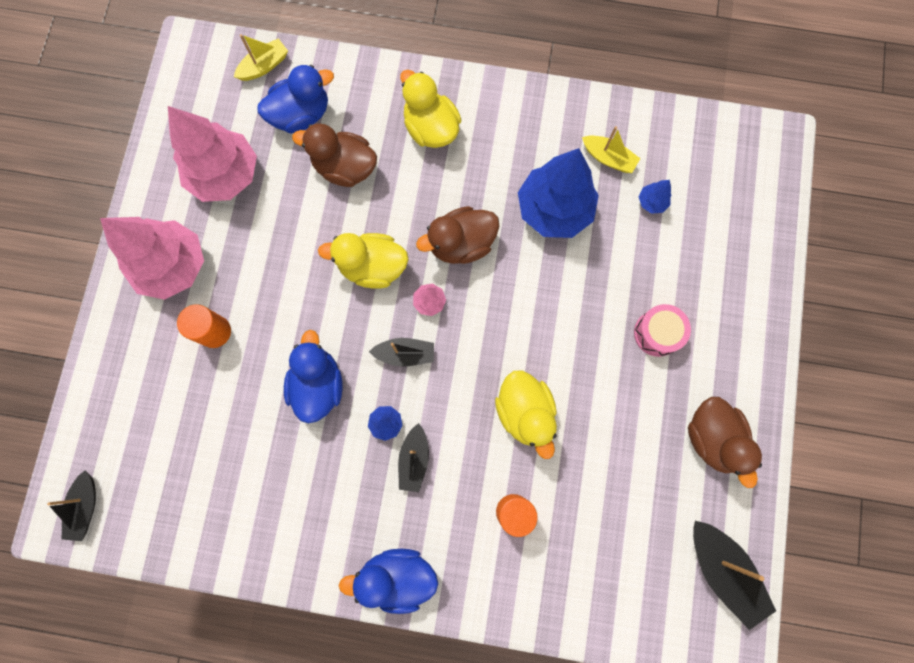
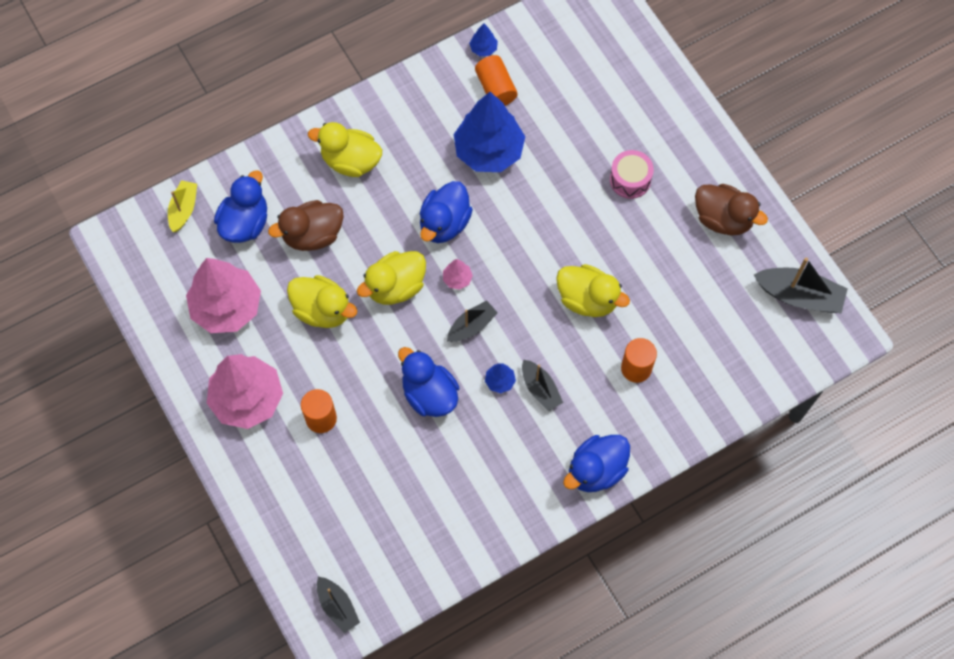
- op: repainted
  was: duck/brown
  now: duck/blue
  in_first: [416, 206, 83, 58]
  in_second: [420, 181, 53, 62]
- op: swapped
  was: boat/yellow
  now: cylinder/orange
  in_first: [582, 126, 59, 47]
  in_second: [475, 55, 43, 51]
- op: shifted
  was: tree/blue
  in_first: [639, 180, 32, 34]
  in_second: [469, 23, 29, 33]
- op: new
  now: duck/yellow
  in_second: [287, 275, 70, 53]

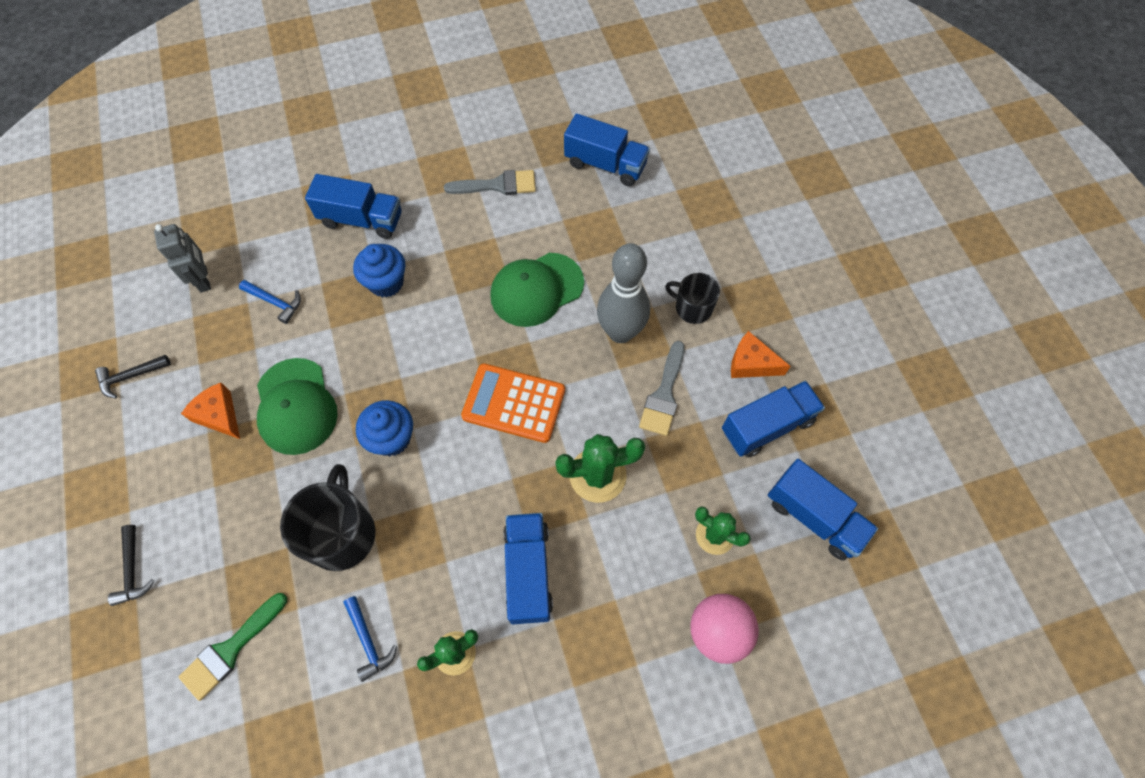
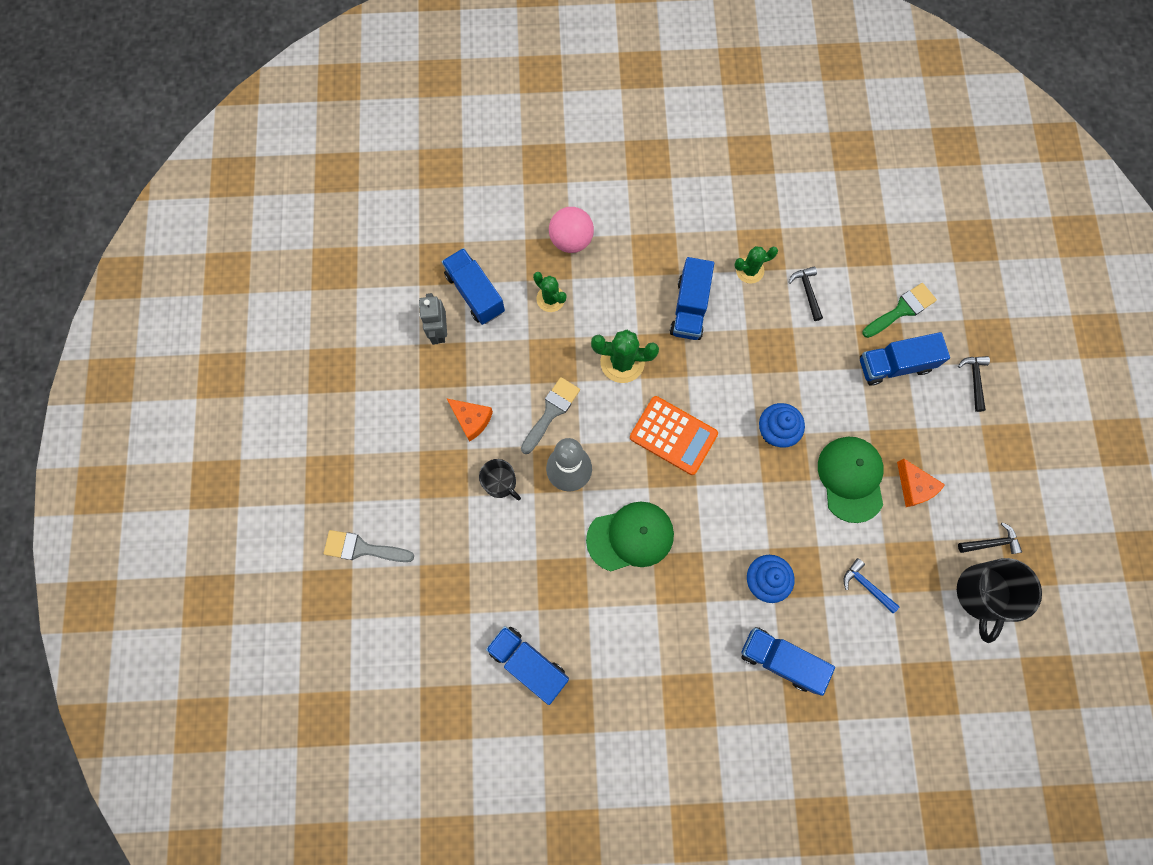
- op: shifted
  was: robot/grey
  in_first: [154, 224, 57, 68]
  in_second: [419, 293, 28, 52]
- op: shifted
  was: mug/black
  in_first: [280, 464, 95, 107]
  in_second: [957, 558, 85, 85]
- op: repainted
  was: hammer/blue
  now: hammer/black
  in_first: [343, 596, 54, 86]
  in_second: [789, 266, 34, 55]
- op: shifted
  was: brush/grey
  in_first: [444, 170, 92, 25]
  in_second: [324, 530, 90, 32]
- op: shifted
  was: truck/blue
  in_first: [722, 381, 103, 76]
  in_second: [860, 332, 90, 53]

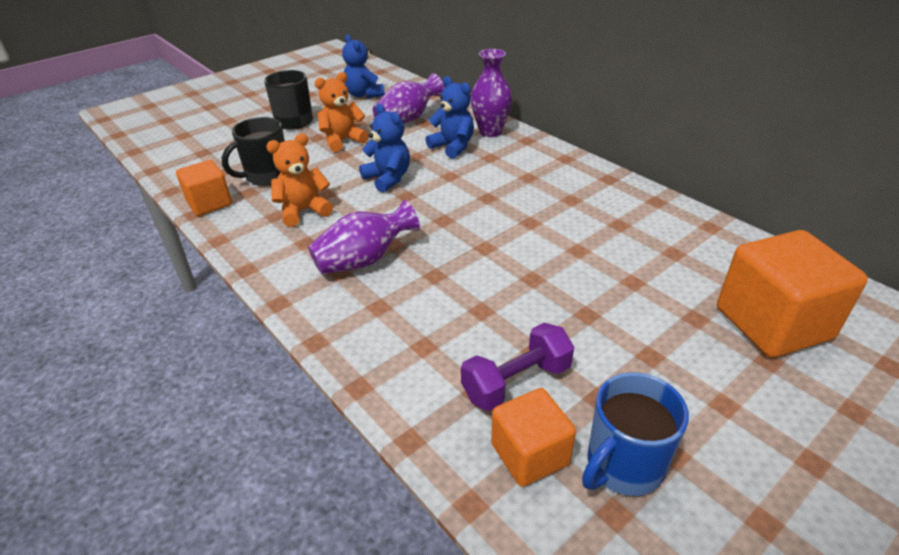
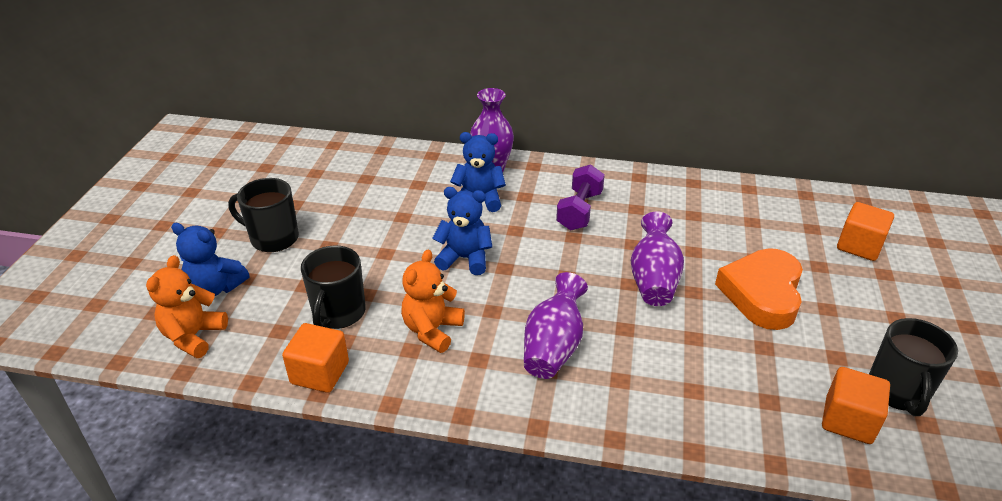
- op: shifted
  was: teddy bear/orange
  in_first: [315, 72, 54, 80]
  in_second: [146, 255, 82, 103]
- op: shifted
  was: teddy bear/blue
  in_first: [342, 34, 43, 64]
  in_second: [171, 223, 79, 73]
- op: shifted
  was: vase/purple
  in_first: [373, 73, 72, 50]
  in_second: [631, 211, 53, 95]
- op: shifted
  was: dumbbell/purple
  in_first: [461, 323, 113, 88]
  in_second: [556, 164, 49, 66]
- op: repainted
  was: mug/blue
  now: mug/black
  in_first: [582, 372, 107, 124]
  in_second: [869, 318, 89, 98]
- op: scaled
  was: cube/orange
  in_first: [717, 230, 151, 128]
  in_second: [837, 202, 57, 59]
  ratio: 0.6
- op: new
  now: heart/orange
  in_second: [715, 248, 88, 82]

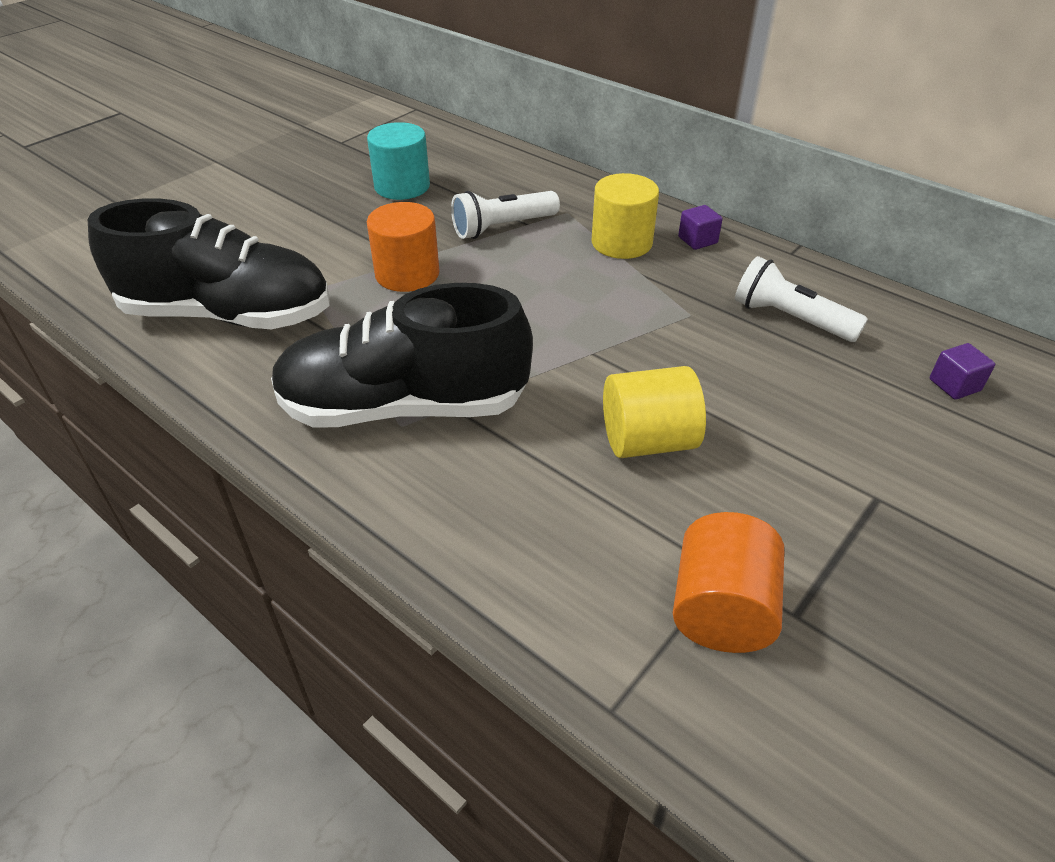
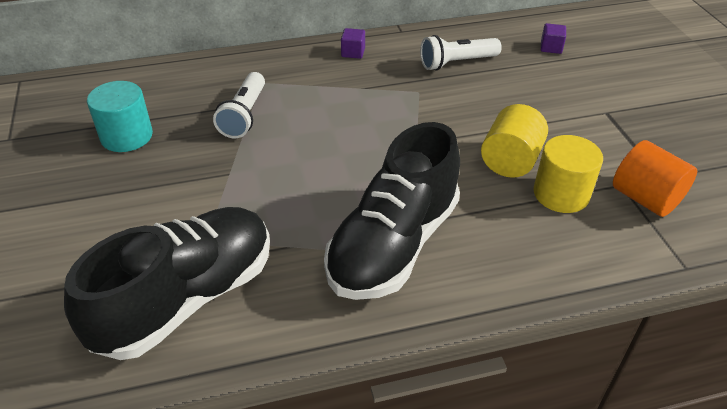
- op: gone
  was: cylinder/orange
  in_first: [367, 202, 72, 90]
- op: shifted
  was: cylinder/yellow
  in_first: [592, 173, 67, 86]
  in_second: [533, 135, 70, 78]

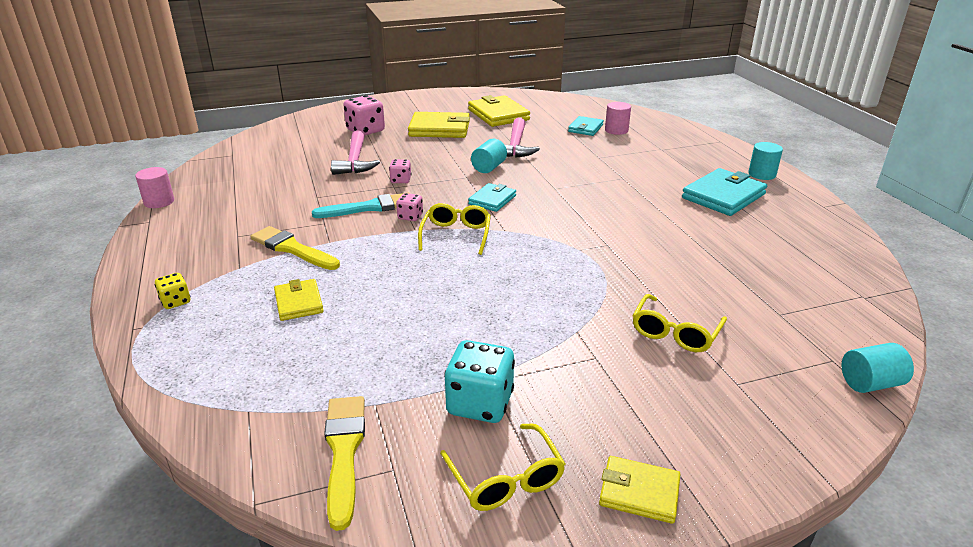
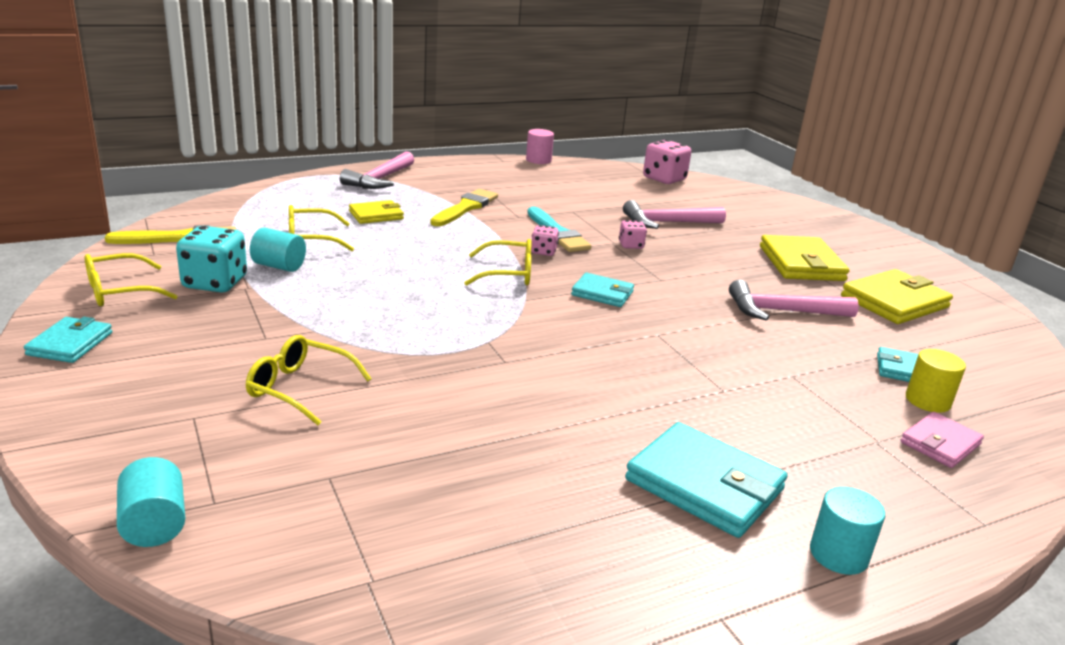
- op: swapped
  was: dice/yellow
  now: hammer/pink
  in_first: [155, 273, 35, 36]
  in_second: [340, 151, 74, 38]
- op: shifted
  was: dice/pink
  in_first: [343, 95, 42, 40]
  in_second: [643, 140, 48, 44]
- op: shifted
  was: cylinder/turquoise
  in_first: [471, 139, 36, 34]
  in_second: [250, 227, 56, 45]
- op: repainted
  was: wallet/yellow
  now: wallet/turquoise
  in_first: [599, 456, 82, 68]
  in_second: [24, 317, 88, 46]
- op: repainted
  was: cylinder/pink
  now: cylinder/yellow
  in_first: [605, 102, 26, 33]
  in_second: [906, 349, 60, 64]
- op: new
  now: glasses/yellow
  in_second: [289, 205, 65, 46]
- op: new
  now: wallet/pink
  in_second: [900, 412, 84, 56]

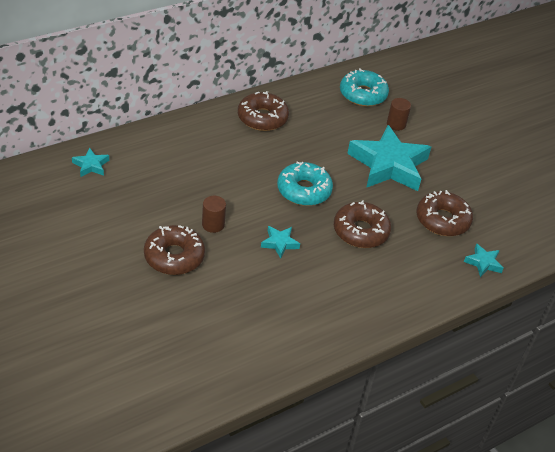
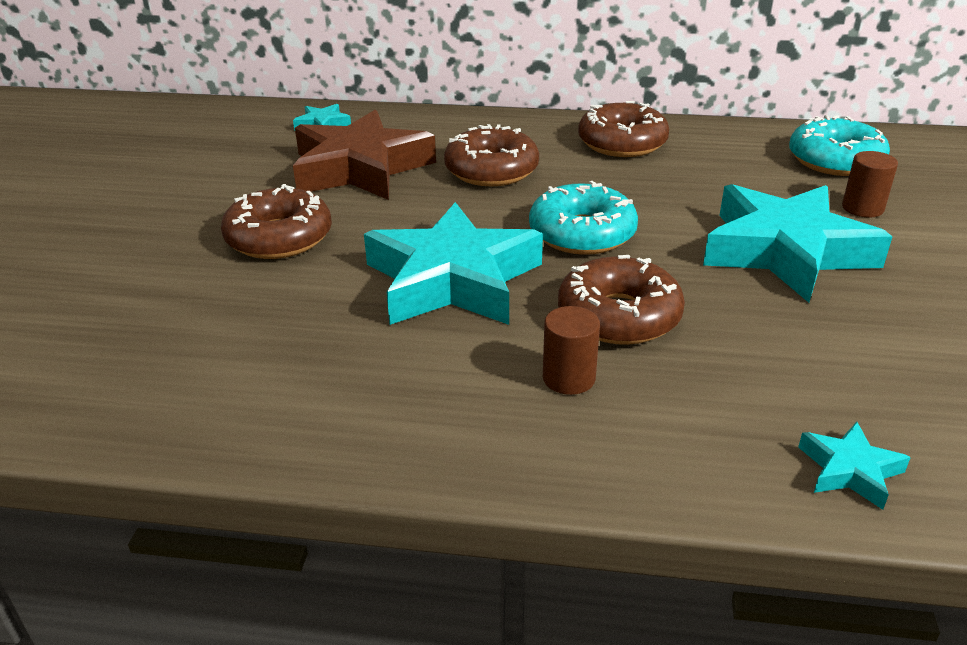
- op: shifted
  was: cylinder/brown
  in_first: [202, 196, 24, 37]
  in_second: [543, 306, 57, 89]
- op: scaled
  was: star/turquoise
  in_first: [261, 226, 39, 33]
  in_second: [364, 202, 179, 123]
  ratio: 2.35
- op: shifted
  was: donut/brown
  in_first: [417, 190, 56, 46]
  in_second: [444, 124, 95, 62]
- op: new
  now: star/brown
  in_second: [293, 110, 143, 90]

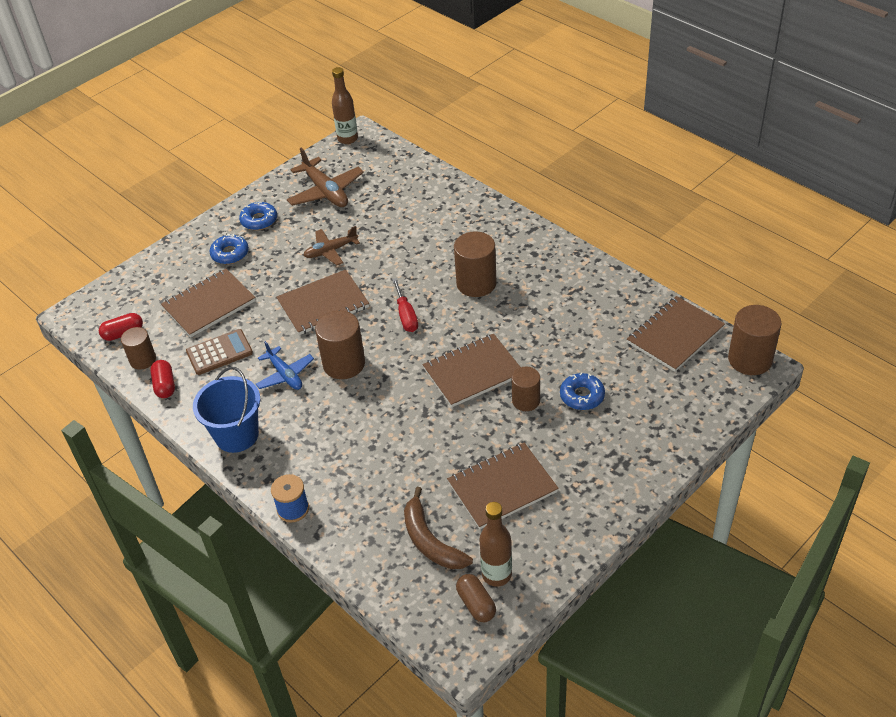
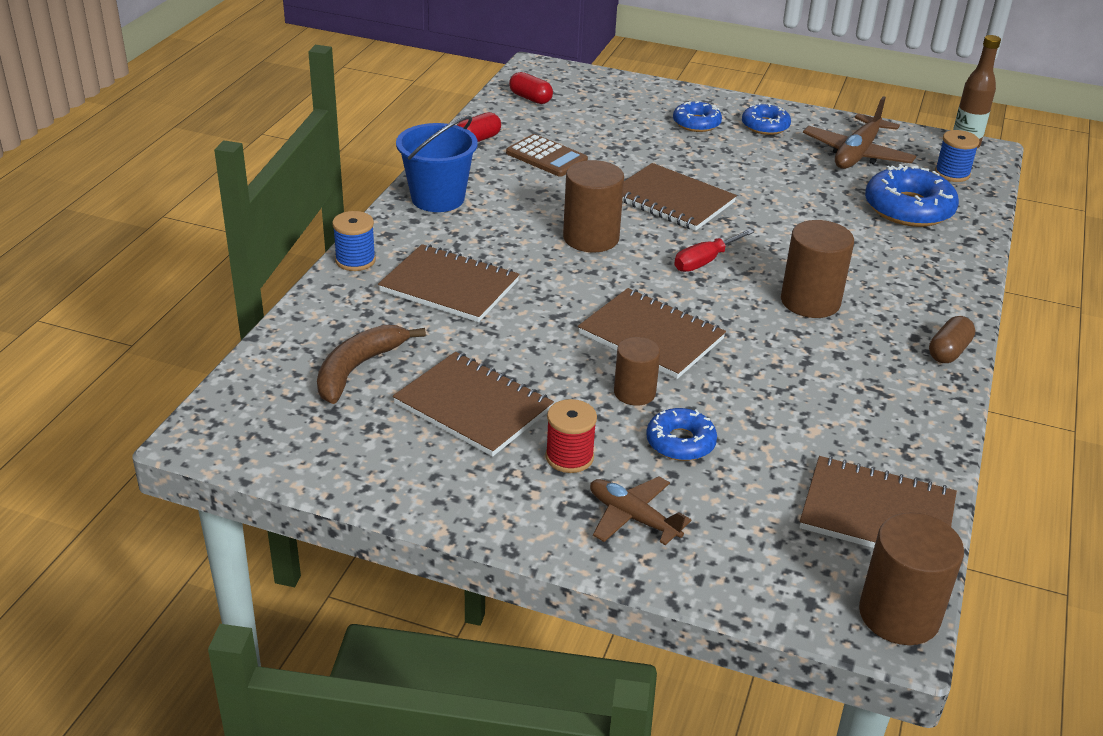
- op: gone
  was: cylinder/brown
  in_first: [121, 327, 35, 43]
- op: shifted
  was: notebook/brown
  in_first: [161, 269, 95, 68]
  in_second: [378, 244, 142, 78]
- op: gone
  was: plane/blue
  in_first: [256, 341, 58, 49]
- op: shifted
  was: plane/brown
  in_first: [303, 226, 57, 40]
  in_second: [590, 477, 101, 68]
- op: shifted
  was: capsule/brown
  in_first: [456, 574, 40, 48]
  in_second: [929, 316, 46, 47]
- op: gone
  was: bottle/brown
  in_first: [479, 502, 33, 85]
- op: new
  now: spool/red
  in_second: [545, 399, 52, 74]
- op: new
  now: donut/blue
  in_second: [865, 164, 94, 63]
- op: new
  now: spool/blue
  in_second: [935, 130, 44, 52]

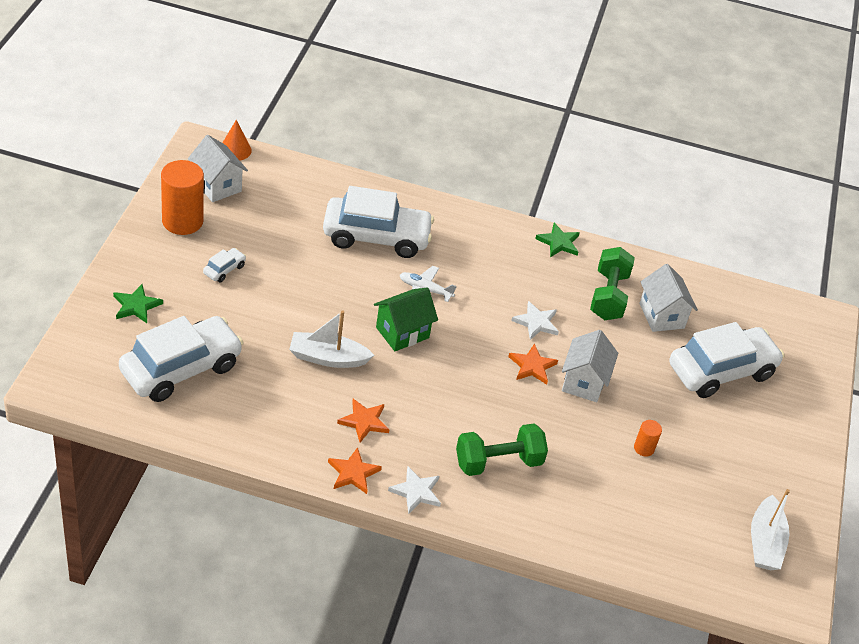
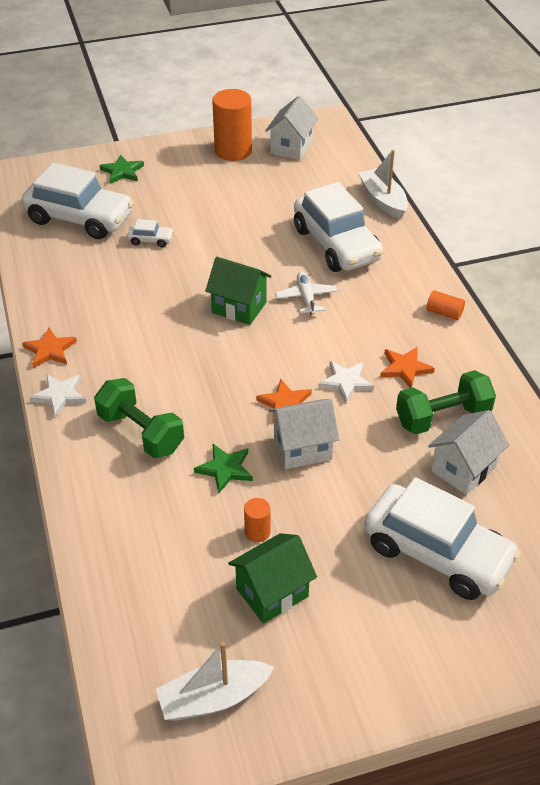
- op: shifted
  was: car/white
  in_first: [203, 248, 43, 34]
  in_second: [127, 219, 47, 28]
- op: gone
  was: cone/orange
  in_first: [222, 120, 30, 40]
- op: shifted
  was: boat/white
  in_first: [289, 310, 85, 58]
  in_second: [359, 149, 49, 70]
- op: shifted
  was: star/orange
  in_first: [337, 399, 53, 43]
  in_second: [380, 347, 55, 41]
- op: shifted
  was: star/green
  in_first: [535, 223, 45, 34]
  in_second: [194, 444, 59, 49]
- op: new
  now: house/green
  in_second: [228, 533, 89, 91]
- op: new
  now: cylinder/orange
  in_second: [426, 290, 39, 30]

